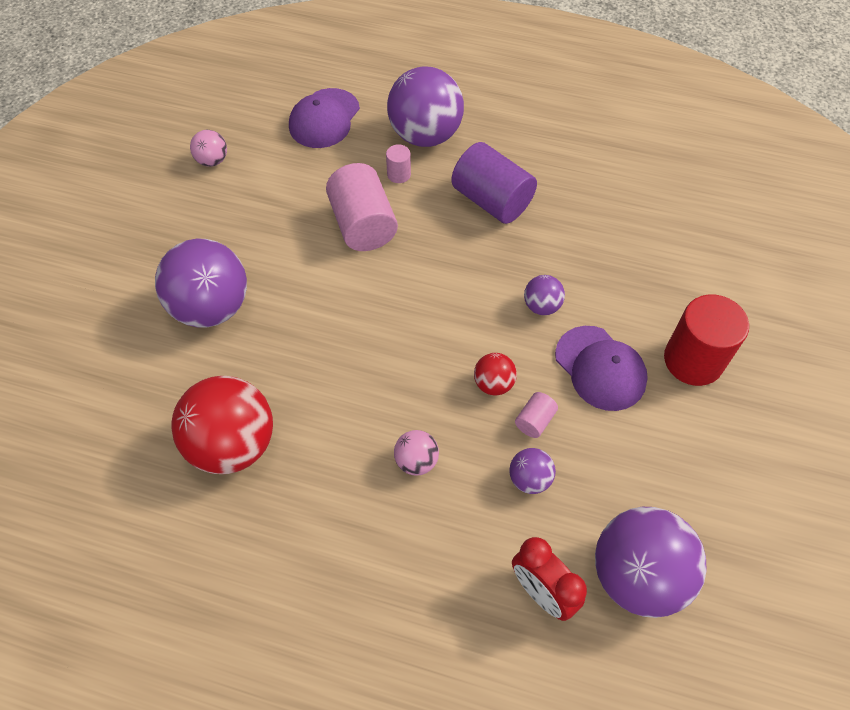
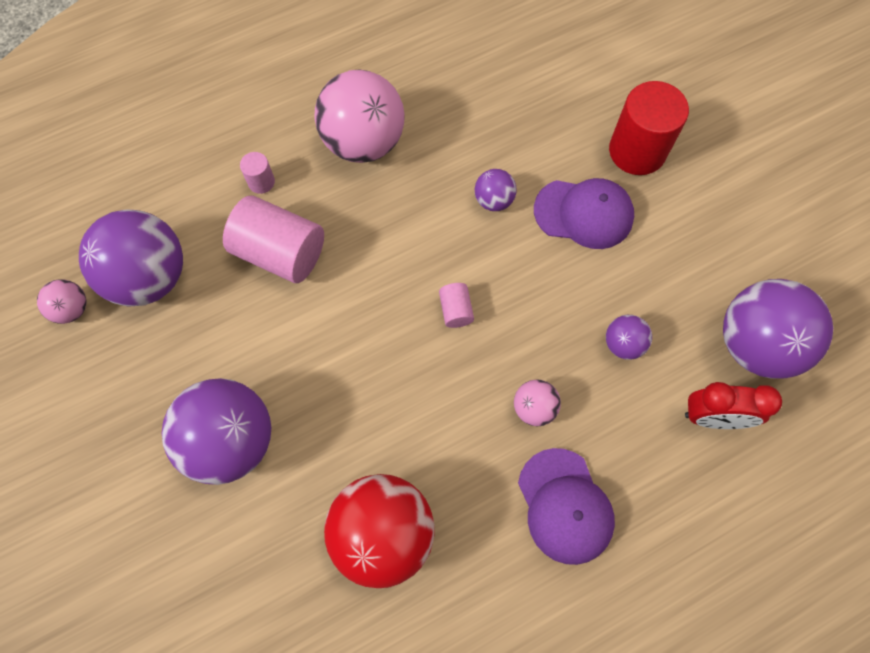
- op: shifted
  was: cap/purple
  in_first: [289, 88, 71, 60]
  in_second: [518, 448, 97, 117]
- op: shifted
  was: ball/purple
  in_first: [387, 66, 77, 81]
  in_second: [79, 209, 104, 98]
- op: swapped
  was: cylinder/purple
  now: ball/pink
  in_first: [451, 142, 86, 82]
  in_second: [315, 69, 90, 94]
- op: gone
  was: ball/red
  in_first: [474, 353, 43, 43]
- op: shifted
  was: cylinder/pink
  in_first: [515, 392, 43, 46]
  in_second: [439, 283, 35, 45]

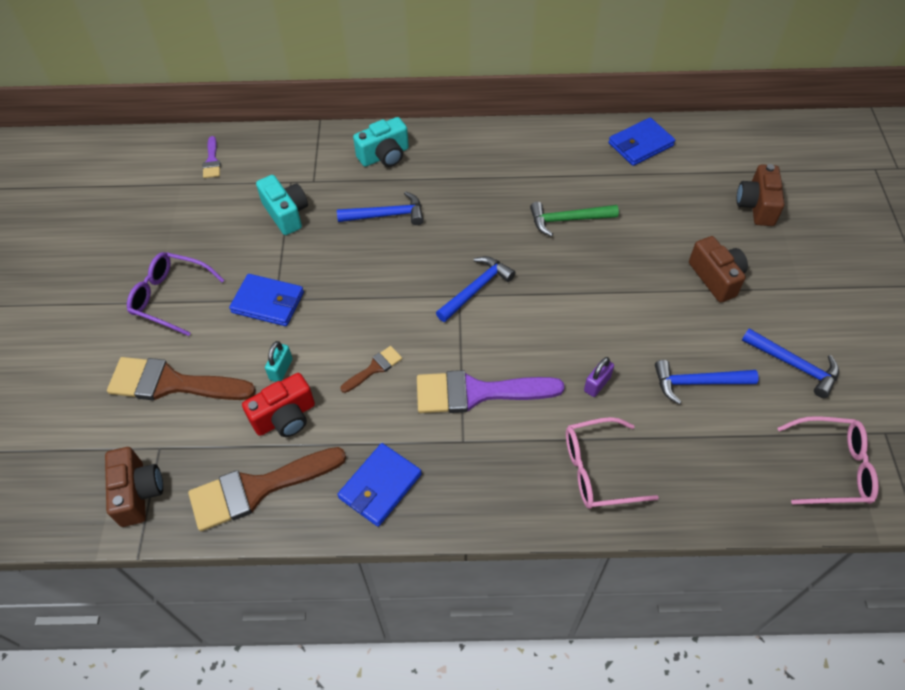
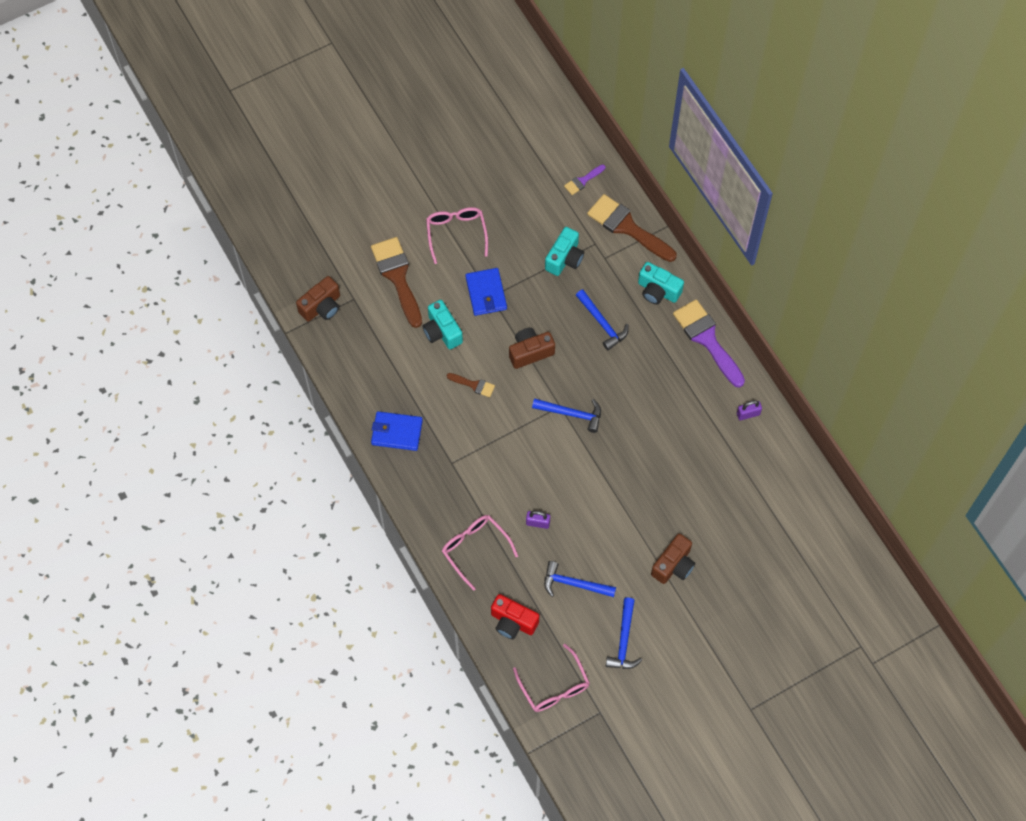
- op: repainted
  was: glasses/purple
  now: glasses/pink
  in_first: [127, 252, 97, 84]
  in_second: [426, 207, 62, 57]
- op: shifted
  was: brush/brown
  in_first: [188, 447, 158, 84]
  in_second: [587, 194, 90, 68]
- op: shifted
  was: camera/red
  in_first: [242, 373, 73, 64]
  in_second: [491, 594, 48, 45]
- op: swapped
  was: padlock/turquoise
  now: camera/turquoise
  in_first: [265, 341, 28, 41]
  in_second: [422, 300, 41, 49]
- op: shifted
  was: brush/purple
  in_first: [417, 370, 148, 43]
  in_second: [673, 299, 72, 89]
- op: gone
  was: hammer/green
  in_first: [530, 202, 89, 35]
- op: gone
  was: wallet/blue
  in_first: [609, 117, 66, 49]
- op: rotated
  was: hammer/blue
  in_first: [655, 360, 103, 44]
  in_second: [544, 561, 72, 36]
  clockwise: -45
- op: shifted
  was: camera/brown
  in_first: [736, 164, 49, 62]
  in_second: [509, 328, 46, 41]
- op: new
  now: padlock/purple
  in_second: [737, 400, 25, 20]

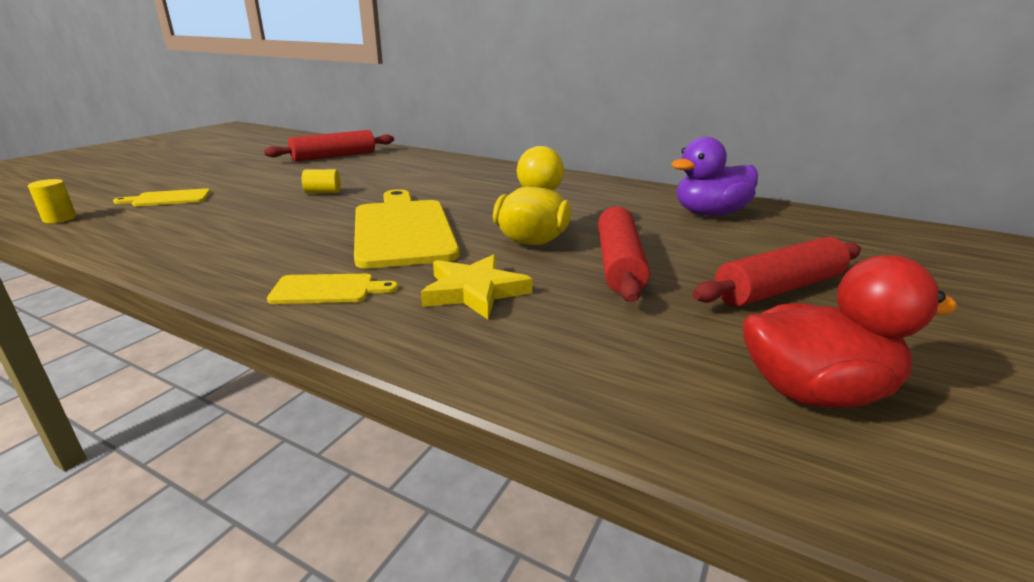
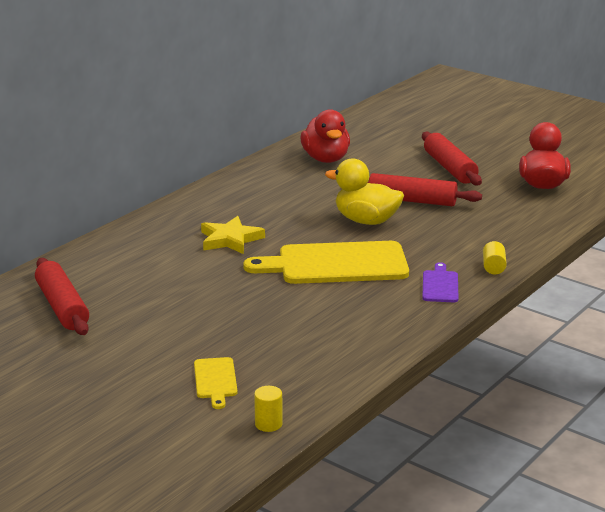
- op: repainted
  was: cutting board/yellow
  now: cutting board/purple
  in_first: [267, 274, 131, 30]
  in_second: [422, 262, 36, 40]
- op: shifted
  was: cylinder/yellow
  in_first: [302, 169, 39, 24]
  in_second: [483, 241, 24, 34]
- op: shifted
  was: star/yellow
  in_first: [421, 254, 112, 65]
  in_second: [201, 216, 64, 38]
- op: repainted
  was: duck/purple
  now: duck/red
  in_first: [671, 137, 87, 79]
  in_second: [300, 109, 50, 54]

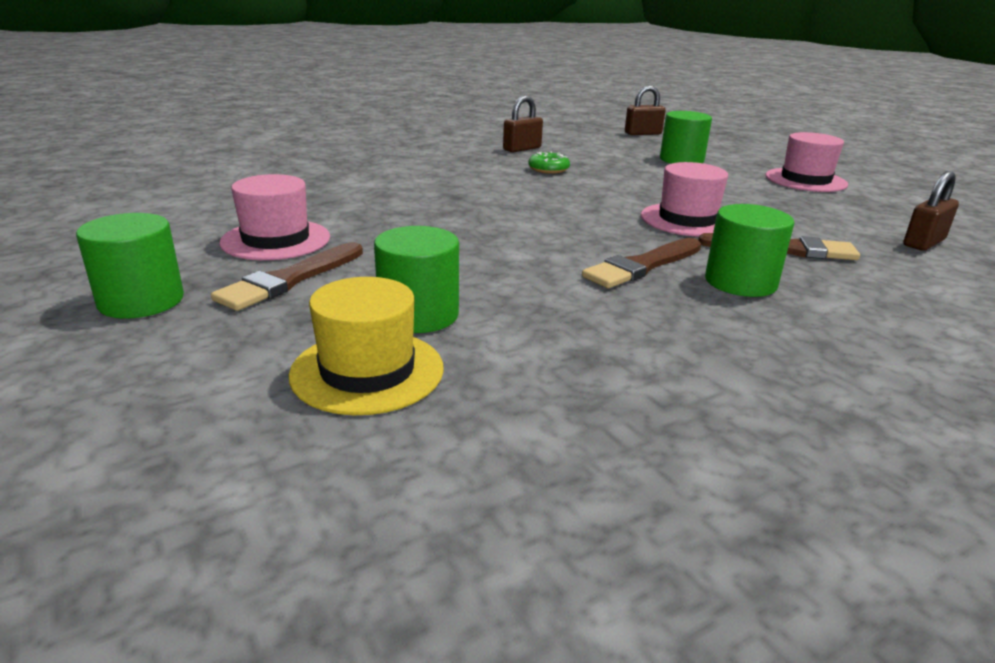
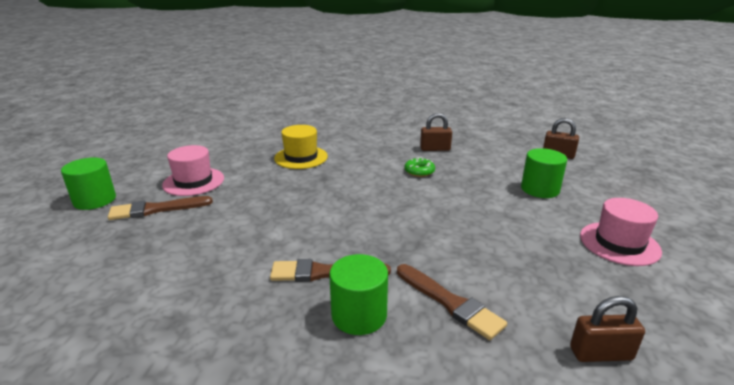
- op: shifted
  was: hat/yellow
  in_first: [289, 277, 155, 138]
  in_second: [274, 125, 54, 44]
- op: gone
  was: cylinder/green
  in_first: [374, 226, 85, 107]
- op: gone
  was: hat/pink
  in_first: [641, 162, 87, 75]

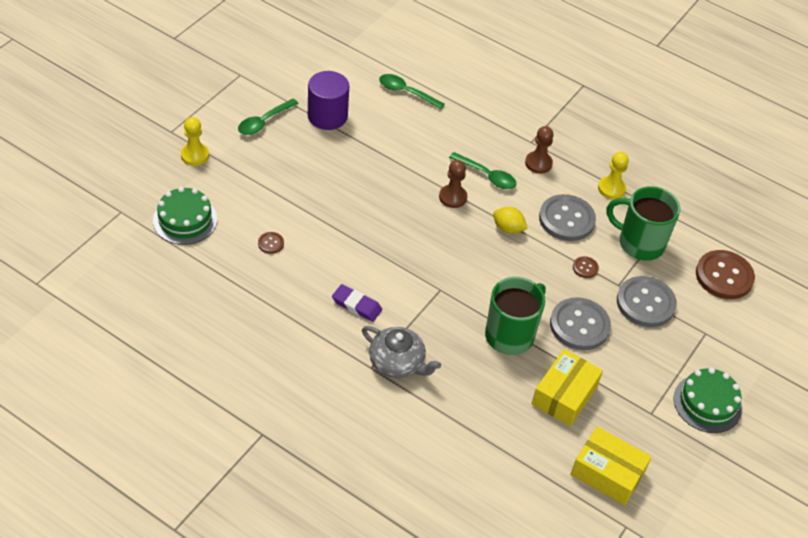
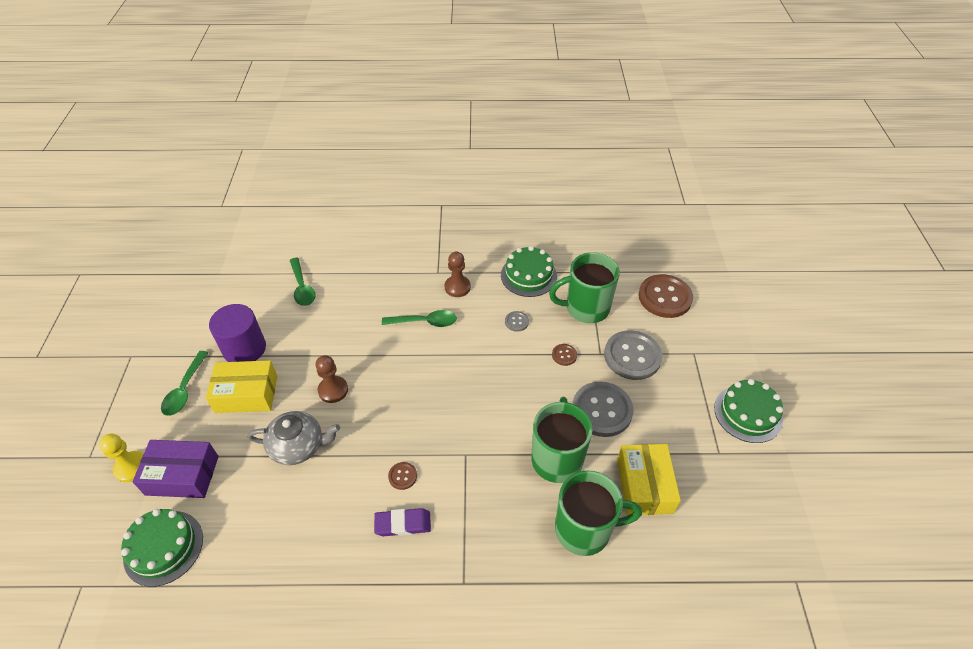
- op: shifted
  was: button/brown
  in_first: [258, 232, 26, 22]
  in_second: [388, 462, 29, 28]
- op: shifted
  was: teapot/grey
  in_first: [362, 326, 79, 52]
  in_second: [248, 411, 92, 54]
- op: rotated
  was: spoon/green
  in_first: [379, 74, 66, 35]
  in_second: [290, 258, 26, 48]
  clockwise: -105
- op: shifted
  was: pawn/brown
  in_first: [439, 160, 28, 48]
  in_second: [316, 355, 32, 48]
- op: gone
  was: lemon/yellow
  in_first: [493, 207, 35, 27]
- op: scaled
  was: button/grey
  in_first: [539, 194, 57, 47]
  in_second: [505, 311, 24, 21]
  ratio: 0.44
- op: shifted
  was: box/yellow
  in_first: [571, 426, 81, 80]
  in_second: [206, 360, 71, 53]
- op: swapped
  was: pawn/yellow
  now: cake/green
  in_first: [598, 152, 31, 47]
  in_second: [501, 246, 56, 51]
- op: new
  now: box/purple
  in_second: [132, 440, 87, 58]
- op: new
  now: mug/green
  in_second: [555, 470, 87, 86]

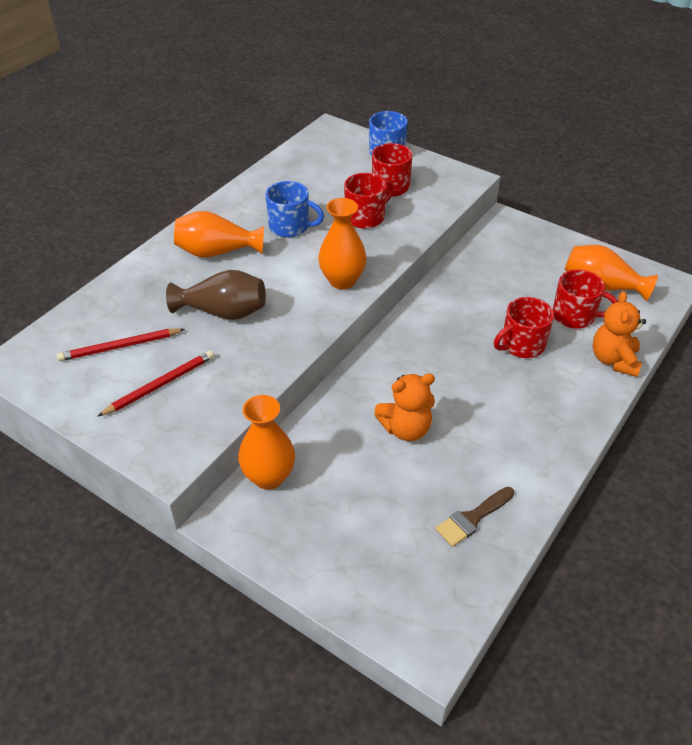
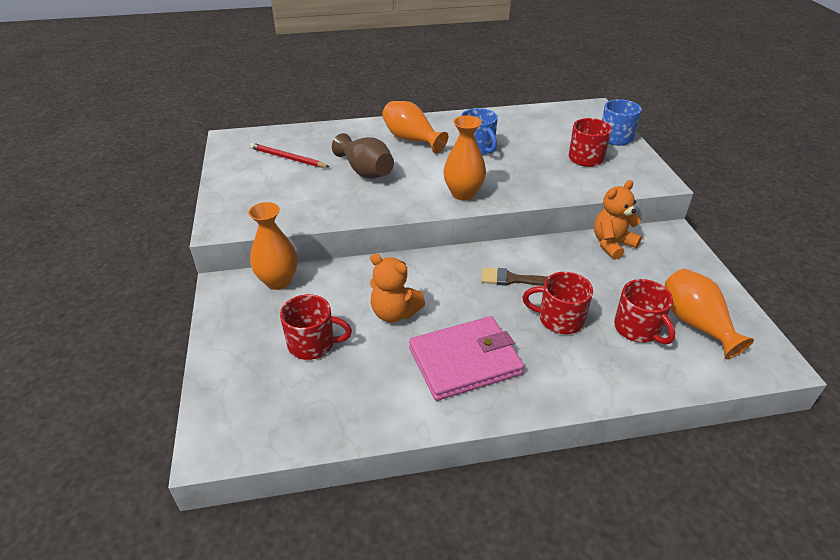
- op: gone
  was: pencil/red
  in_first: [97, 350, 117, 67]
- op: shifted
  was: mug/red
  in_first: [344, 173, 50, 56]
  in_second: [280, 294, 72, 66]
- op: shifted
  was: brush/brown
  in_first: [436, 487, 78, 60]
  in_second: [481, 268, 67, 18]
- op: shifted
  was: teddy bear/orange
  in_first: [592, 291, 54, 86]
  in_second: [594, 180, 48, 80]
- op: new
  now: wallet/pink
  in_second: [409, 316, 115, 85]

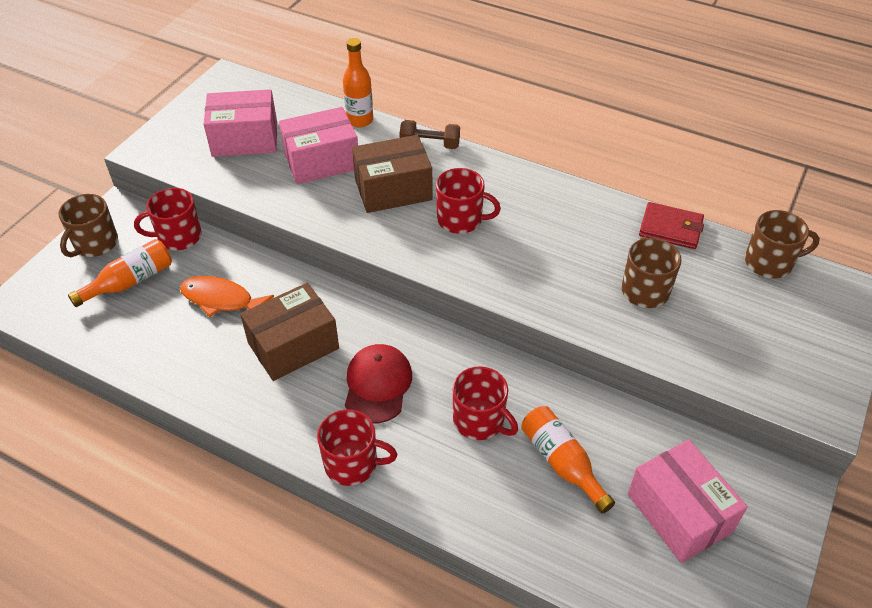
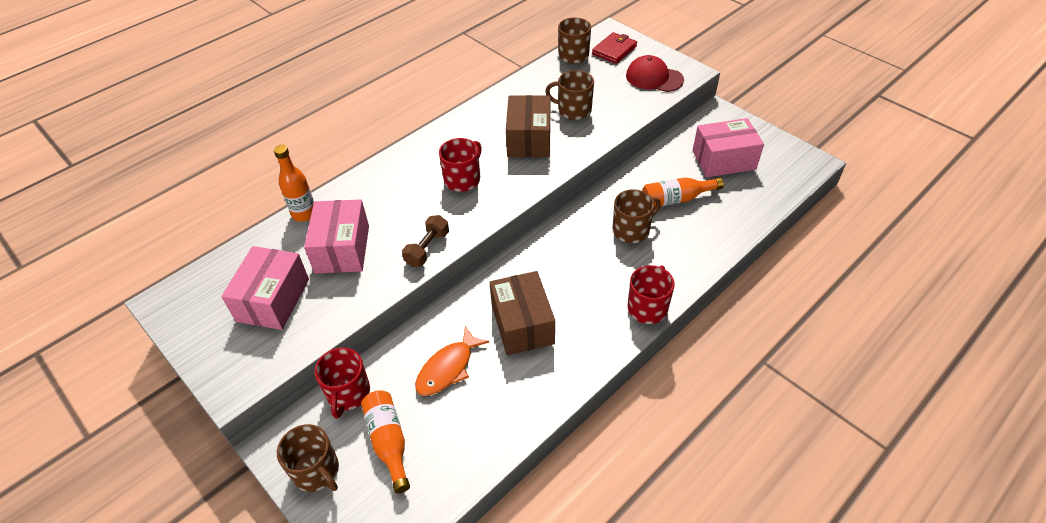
- op: shifted
  was: cap/red
  in_first: [345, 344, 67, 79]
  in_second: [626, 55, 58, 37]
- op: shifted
  was: box/brown
  in_first: [352, 135, 80, 78]
  in_second: [506, 95, 44, 62]
- op: shifted
  was: dumbbell/brown
  in_first: [399, 120, 61, 29]
  in_second: [402, 215, 47, 52]
- op: repainted
  was: mug/red
  now: mug/brown
  in_first: [453, 366, 65, 74]
  in_second: [613, 189, 48, 54]
- op: shifted
  was: wallet/red
  in_first: [639, 202, 65, 47]
  in_second: [592, 32, 45, 32]

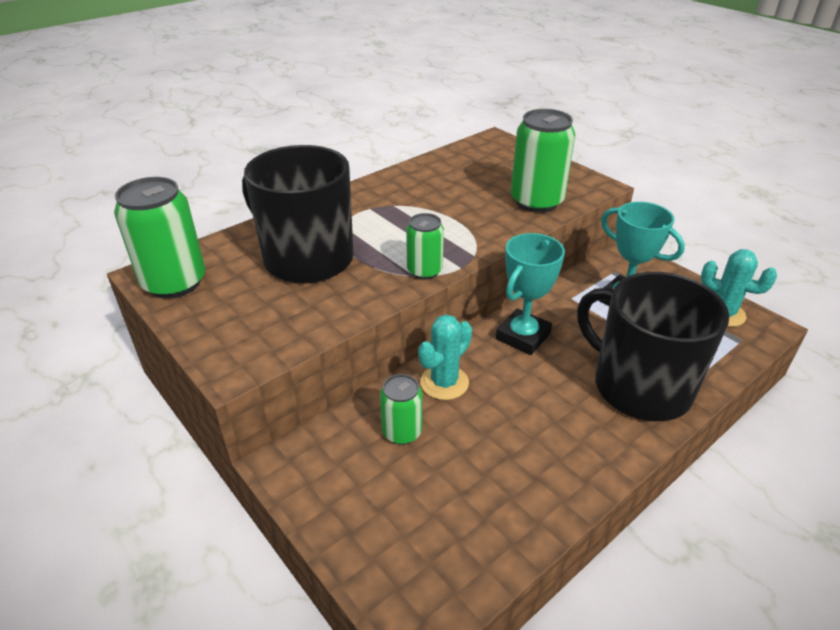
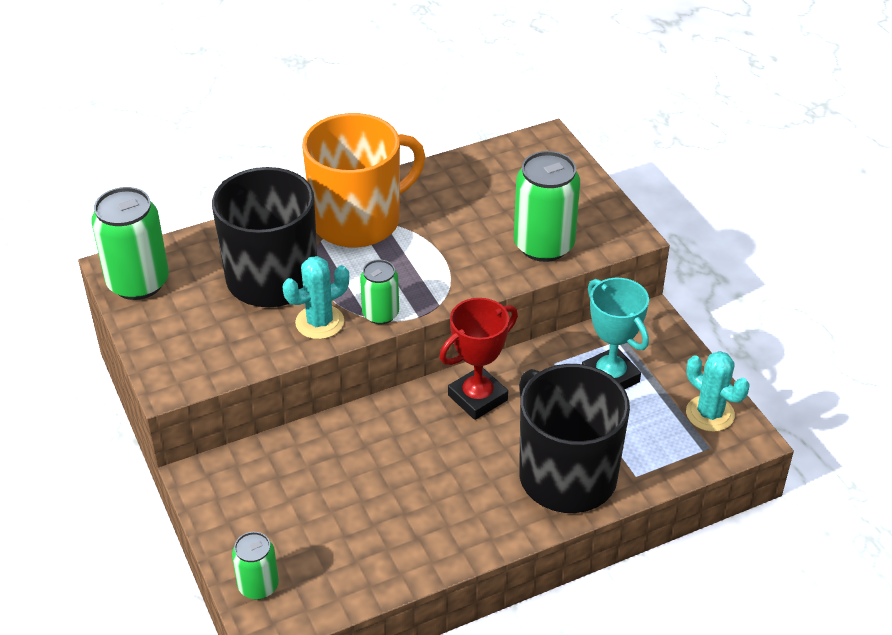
- op: shifted
  was: can/green
  in_first: [380, 374, 42, 71]
  in_second: [232, 532, 47, 68]
- op: shifted
  was: cactus/turquoise
  in_first: [418, 314, 54, 86]
  in_second: [282, 256, 67, 83]
- op: repainted
  was: trophy/turquoise
  now: trophy/red
  in_first: [496, 233, 69, 122]
  in_second: [439, 298, 79, 122]
- op: new
  now: mug/orange
  in_second: [302, 113, 123, 135]

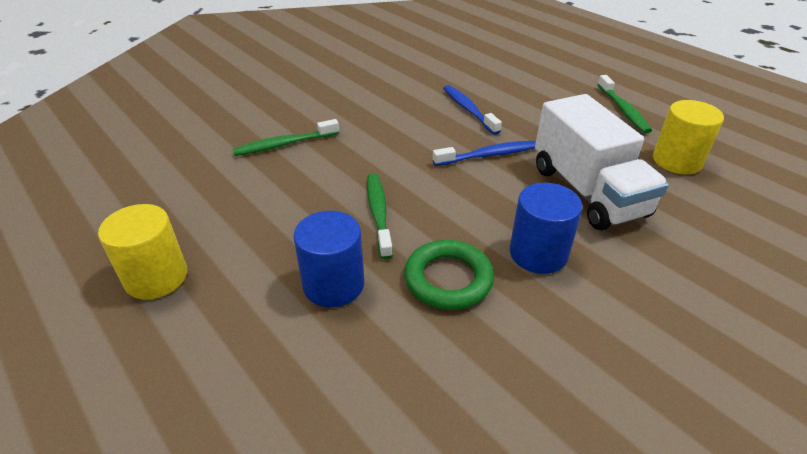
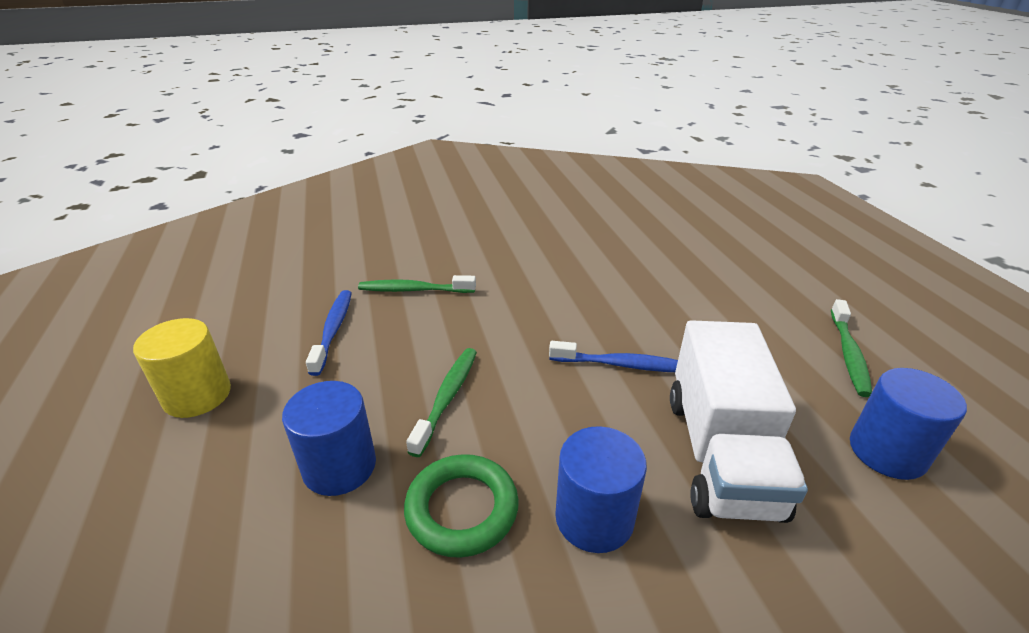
- op: shifted
  was: toothbrush/blue
  in_first: [443, 85, 59, 50]
  in_second: [306, 290, 46, 86]
- op: repainted
  was: cylinder/yellow
  now: cylinder/blue
  in_first: [653, 100, 71, 74]
  in_second: [850, 368, 117, 112]

